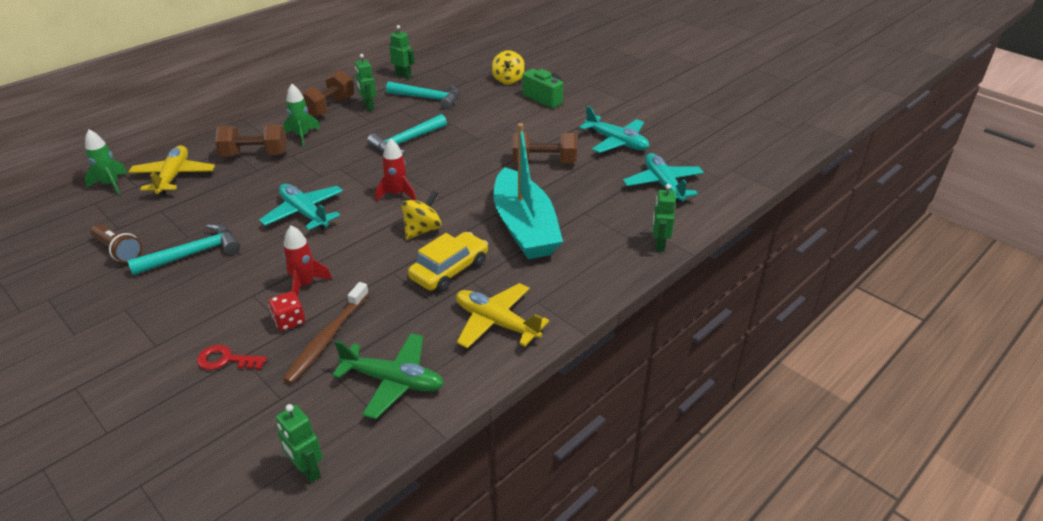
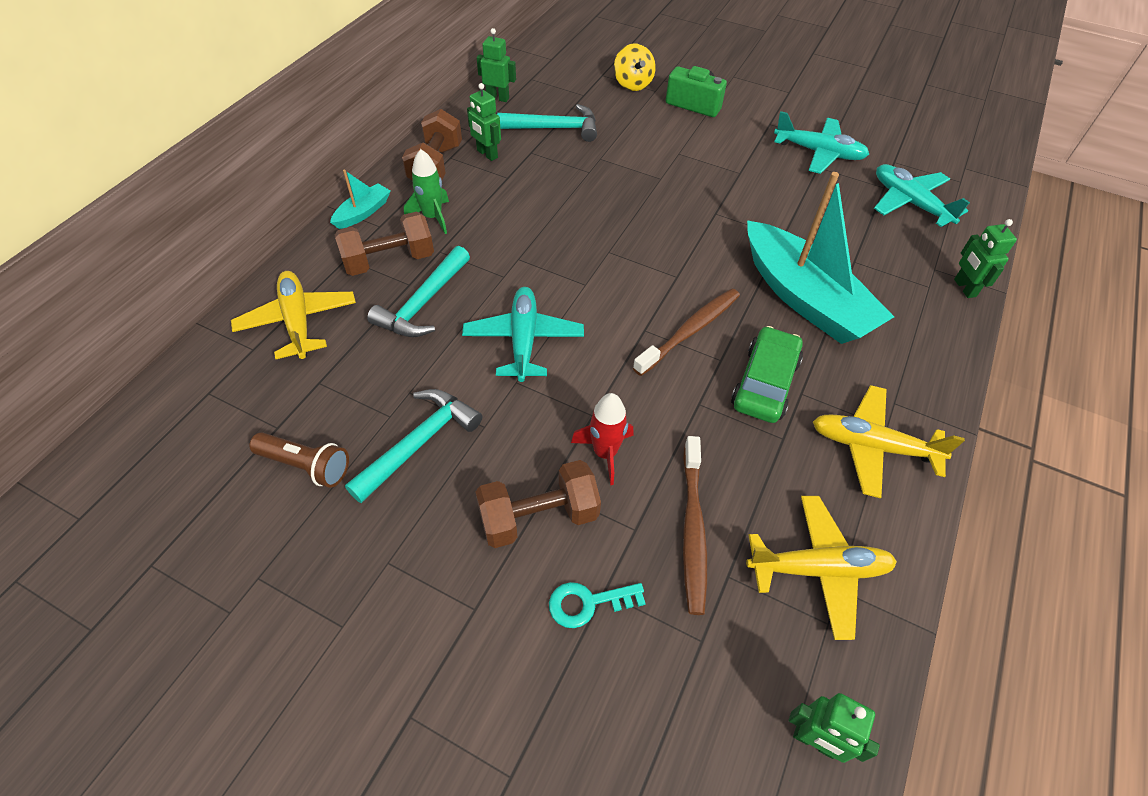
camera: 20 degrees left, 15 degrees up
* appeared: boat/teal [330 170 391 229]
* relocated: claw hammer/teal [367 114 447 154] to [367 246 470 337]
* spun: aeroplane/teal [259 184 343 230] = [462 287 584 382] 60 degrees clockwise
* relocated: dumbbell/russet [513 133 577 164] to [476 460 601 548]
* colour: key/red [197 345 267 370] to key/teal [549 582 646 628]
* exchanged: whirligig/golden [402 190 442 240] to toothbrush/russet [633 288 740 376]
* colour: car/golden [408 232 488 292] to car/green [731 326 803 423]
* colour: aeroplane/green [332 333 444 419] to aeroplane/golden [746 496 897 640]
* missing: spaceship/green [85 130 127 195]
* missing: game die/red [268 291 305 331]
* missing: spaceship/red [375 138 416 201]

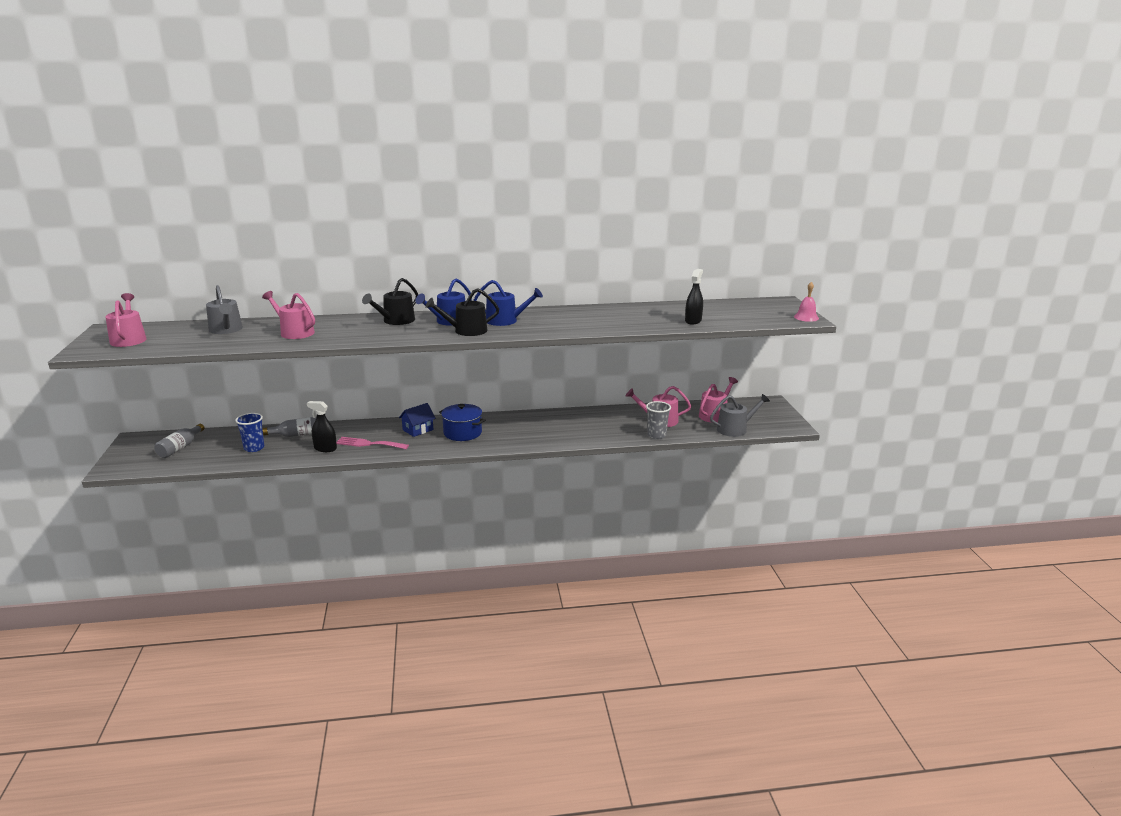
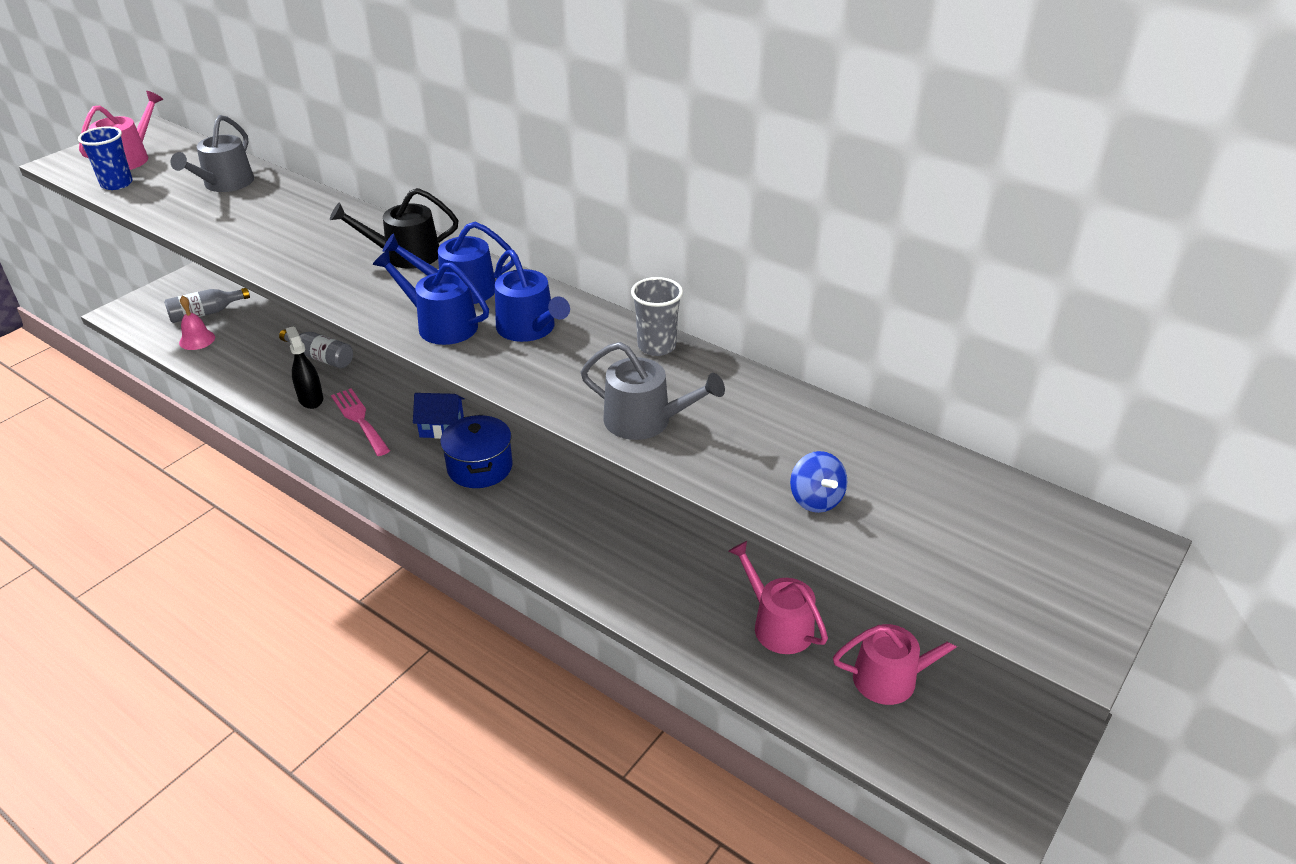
camera: 45 degrees right, 15 degrees up
* relocated: beaker/blue [235 413 264 452] to [78 126 133 190]
* relocated: bell/rosy [794 282 819 322] to [179 295 215 350]
* colour: watering can/black [425 289 499 336] to watering can/blue [372 250 489 345]
* relocated: watering can/ash-grey [710 394 770 437] to [581 342 725 440]
* relocated: beaker/ash-grey [646 401 671 439] to [631 277 683 356]
* exchanged: spray cleaner/black [685 269 703 325] to whirligig/blue [790 451 847 513]
* missing: watering can/rosy [262 291 315 339]

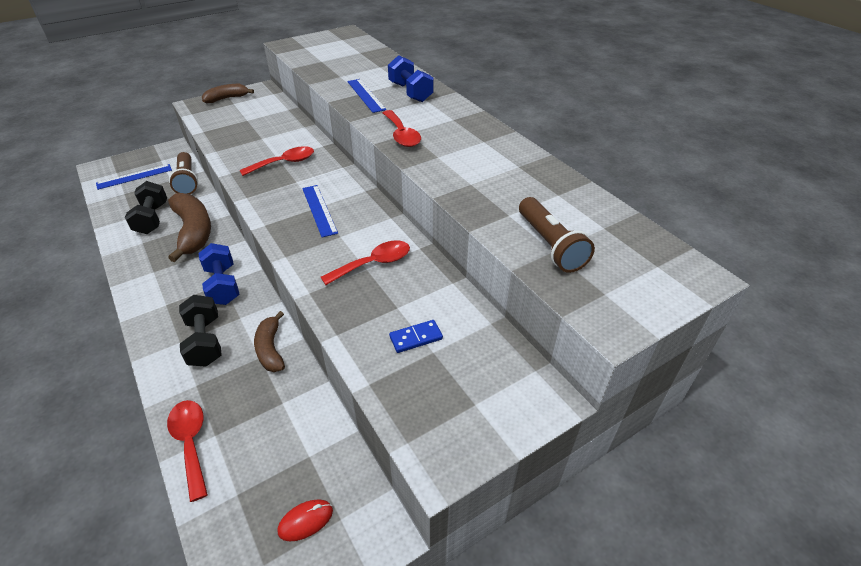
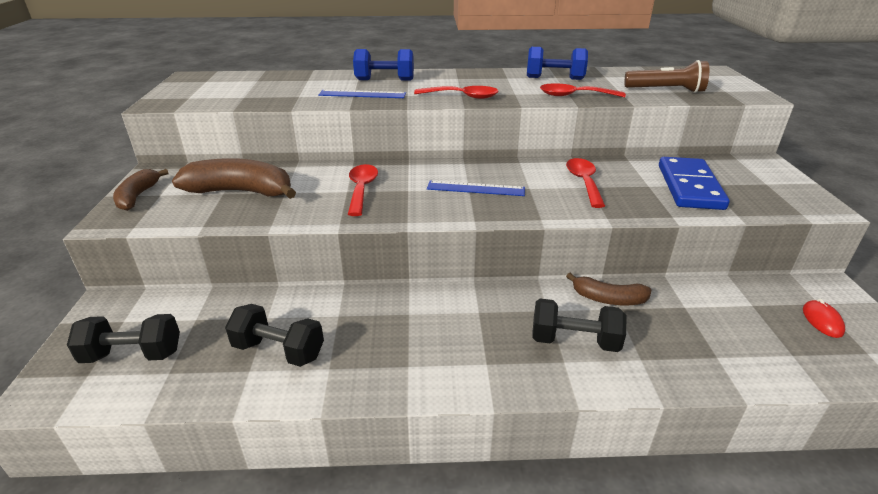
camera: 60 degrees left, 10 degrees down
* exchanged: measuring stick/blue [96 164 172 190] to dumbbell/black [67 314 180 363]
* relocated: banana fruit/russet [168 193 211 262] to [172 158 296 199]
* relocated: dumbbell/blue [199 243 239 305] to [527 47 588 80]
* relocated: tablespoon/red [167 400 208 502] to [540 83 626 97]
* size: domino/blue [389 320 443 353] = [659 157 730 210] x2.19
* missing: pocket torch/russet [169 152 198 194]

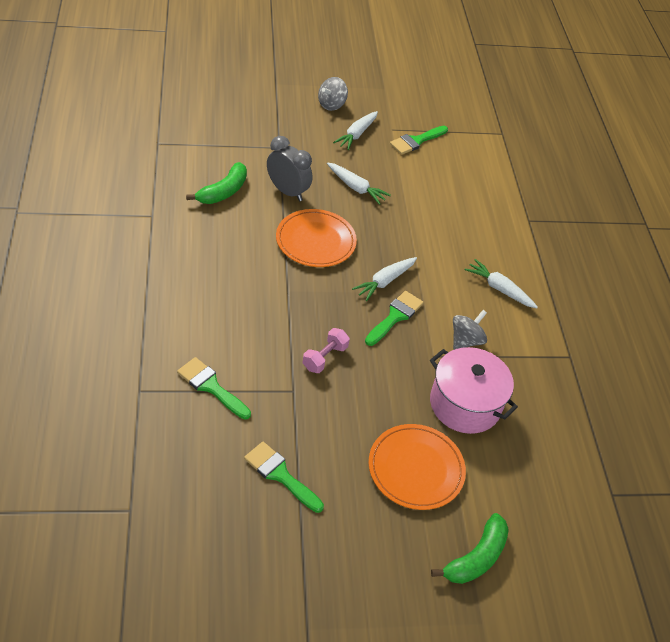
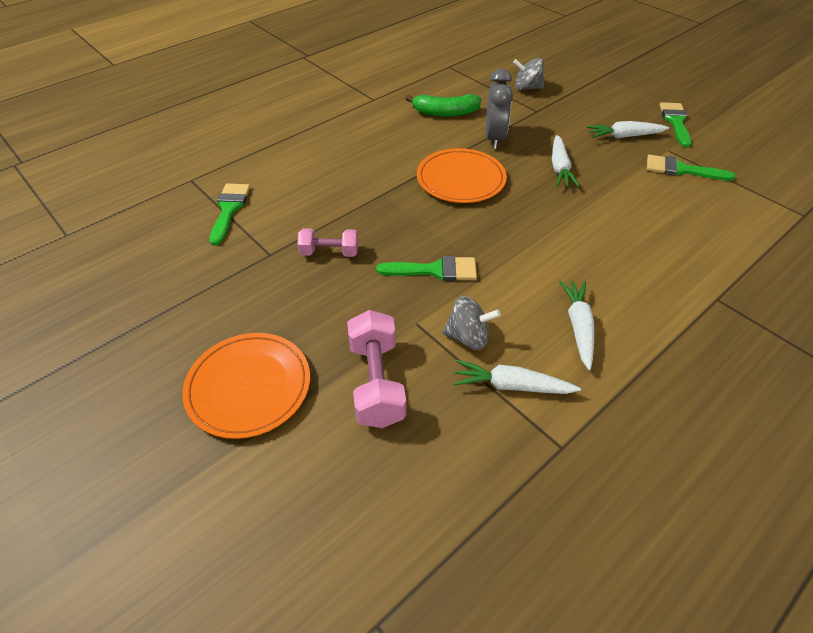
camera: 60 degrees right, 0 degrees up
* exchanged: stockpot/rosy [430 347 518 434] to dumbbell/rosy [347 310 406 428]
* relocated: toy carrot/white [352 257 417 301] to [454 360 581 394]
* relocated: whirligig/ash-grey [318 77 348 111] to [513 58 544 90]
* relocated: paintbrush/green [244 442 324 513] to [659 102 692 147]
* missing: banana fruit/green [431 513 509 584]

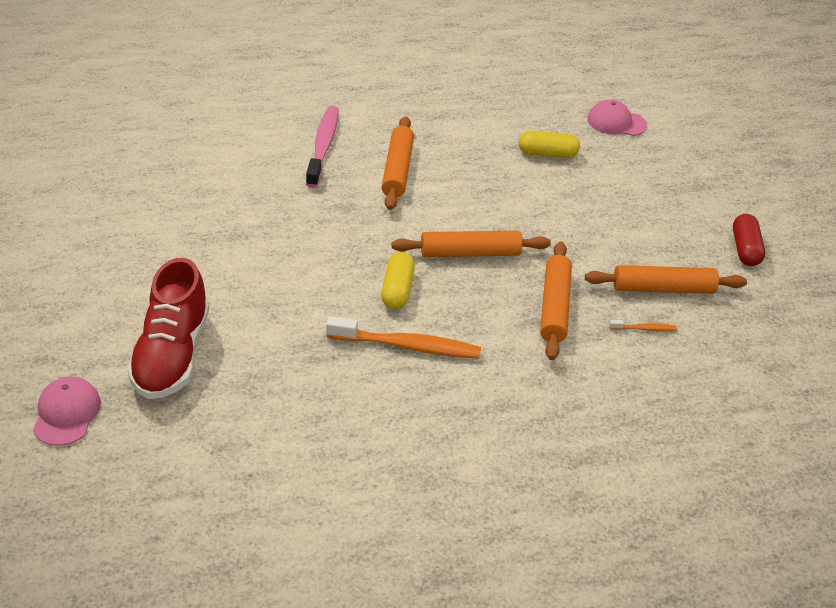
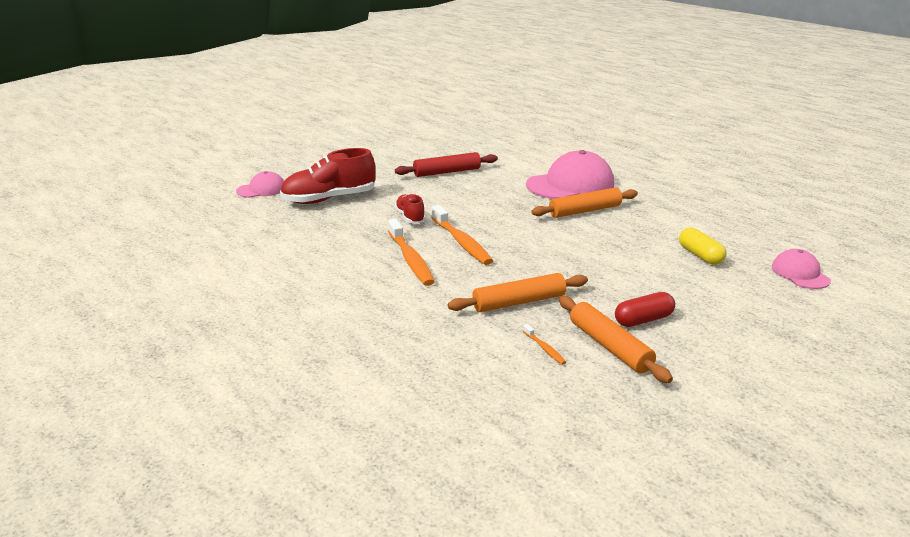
camera: 65 degrees right, 15 degrees down
* appeared: pastry roller/red [395 152 498 177]
* appeared: sneaker/red [395 194 426 224]
* exchanged: capsule/golden [381 252 415 309] to toothbrush/orange [431 205 493 265]
* exchanged: toothbrush/rosy [306 106 339 188] to baseball cap/rosy [526 150 614 199]
* relocated: capsule/red [733 214 765 266] to [615 292 675 327]
* missing: pastry roller/orange [391 231 551 257]

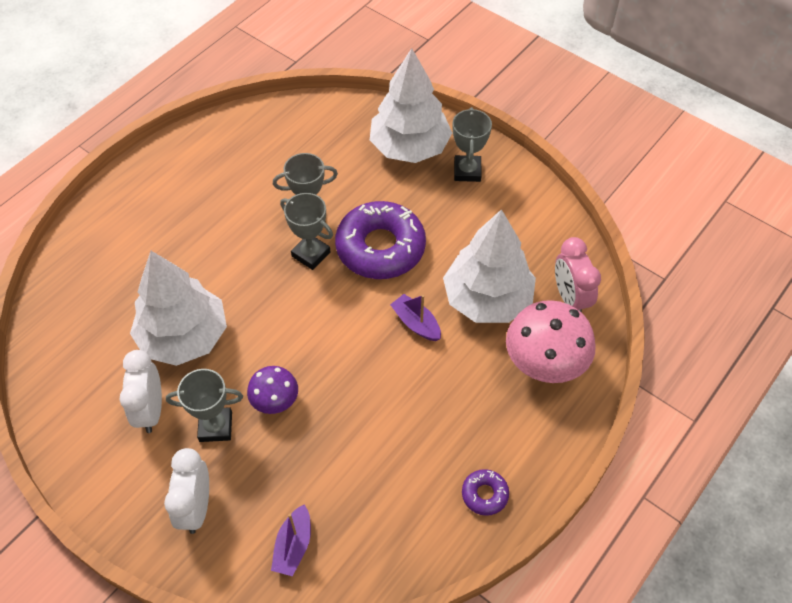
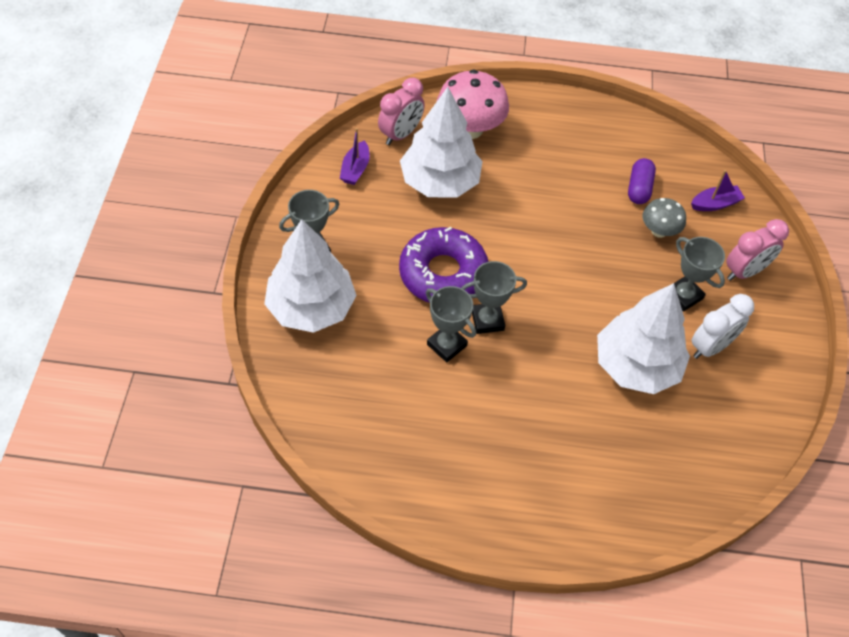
camera: 125 degrees left, 0 degrees up
* relocated: boat/violet [390 294 441 341] to [340 128 370 185]
* spun: award cup/ash-grey [280 193 333 270] = [461 261 527 334] 75 degrees clockwise
* appeared: capsule/violet [628 158 656 204]
* appeared: mushroom/ash-grey [643 198 686 238]
* colour: alarm clock/white [164 448 209 534] to alarm clock/rosy [726 219 789 281]
* missing: mushroom/violet [247 366 298 414]
* missing: doughnut/violet [462 469 509 516]

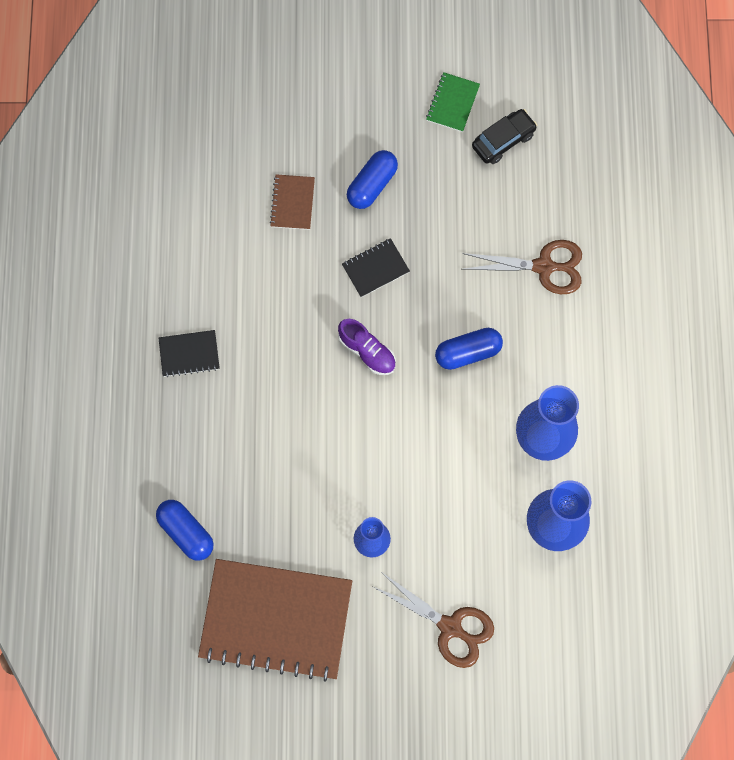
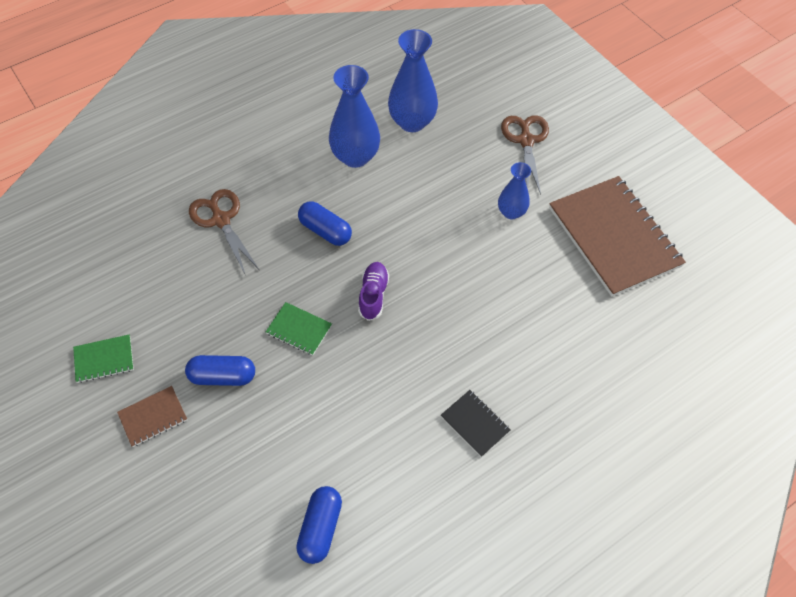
camera: 125 degrees left, 15 degrees down
* relocated: exercise book/russet [270 174 315 230] to [117 386 187 447]
* colour: exercise book/black [342 238 410 297] to exercise book/green [266 302 332 356]
* relocated: capsule/blue [156 500 214 561] to [296 486 342 564]
* missing: car/black [472 109 537 164]

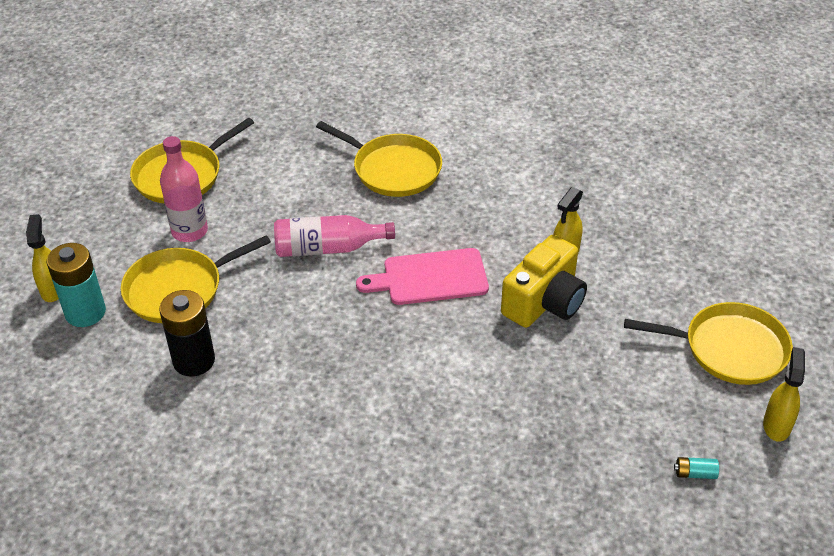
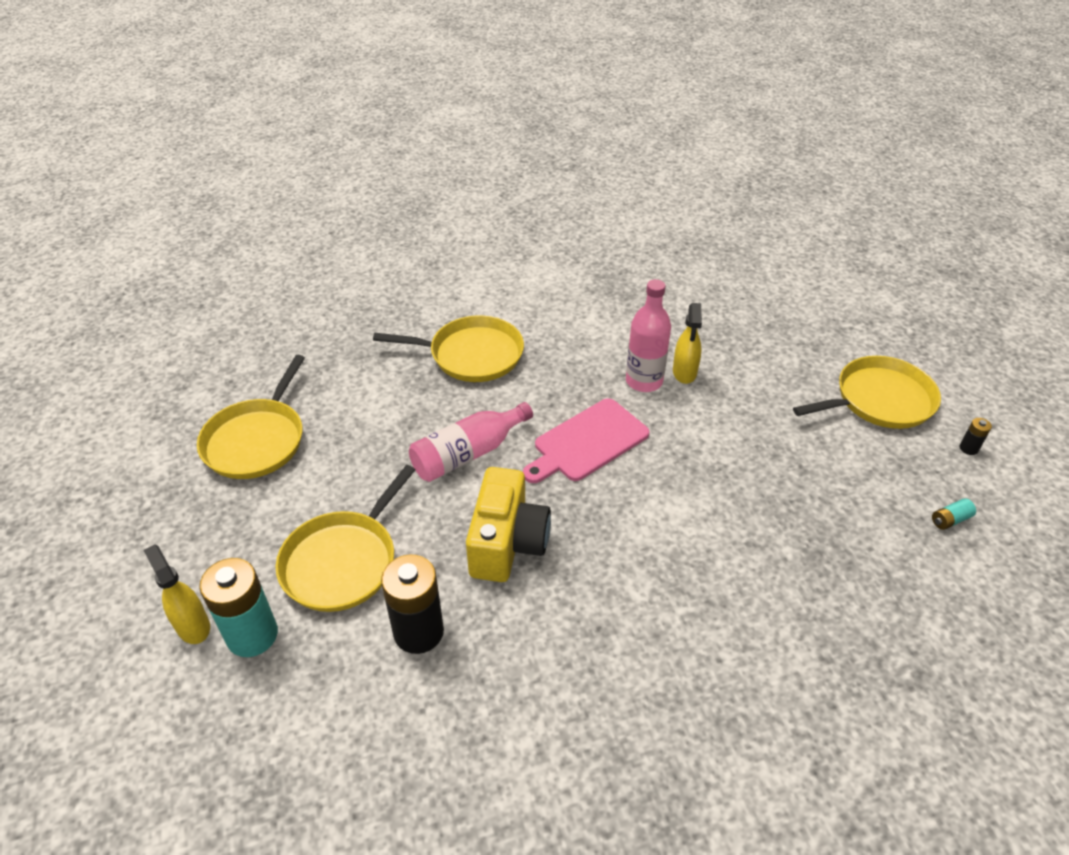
camera: 30 degrees left, 0 degrees up
* relocated: camera/golden [501 235 587 328] to [466 467 551 582]
* relocated: drink bottle/rosy [160 136 208 242] to [626 279 671 392]
* exchanged: spray cleaner/golden [763 347 805 442] to battery/black [960 418 992 455]

